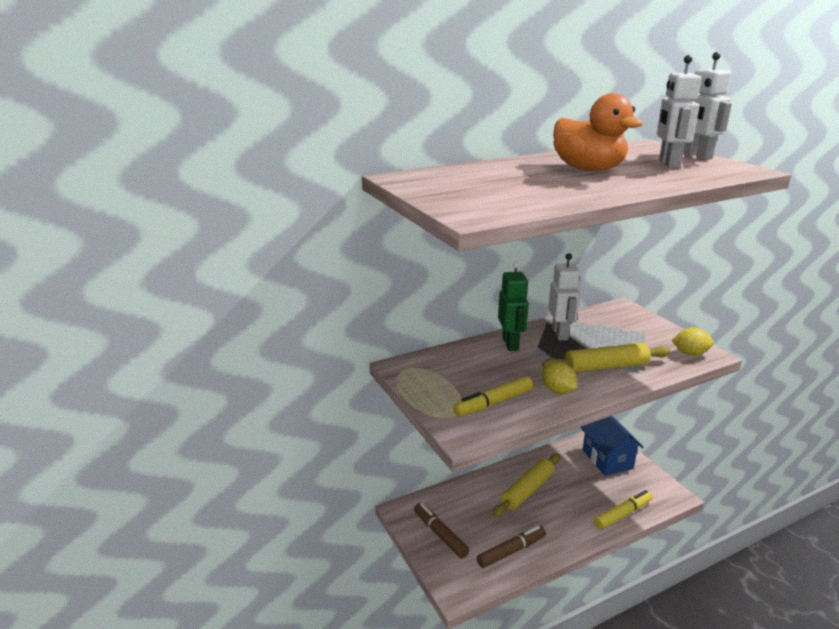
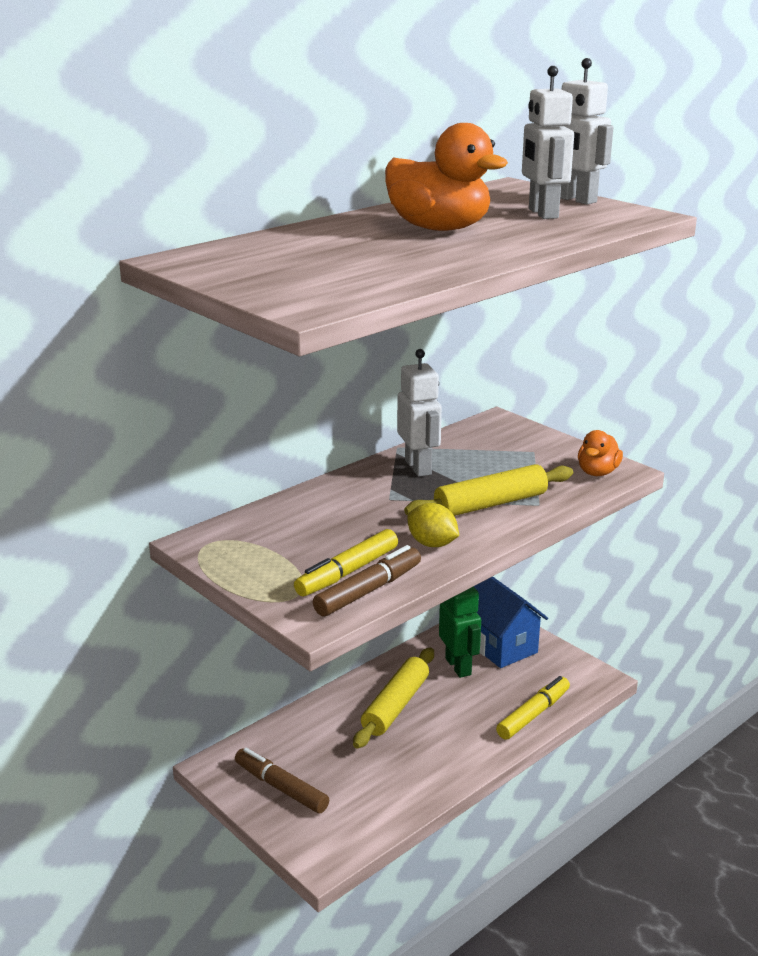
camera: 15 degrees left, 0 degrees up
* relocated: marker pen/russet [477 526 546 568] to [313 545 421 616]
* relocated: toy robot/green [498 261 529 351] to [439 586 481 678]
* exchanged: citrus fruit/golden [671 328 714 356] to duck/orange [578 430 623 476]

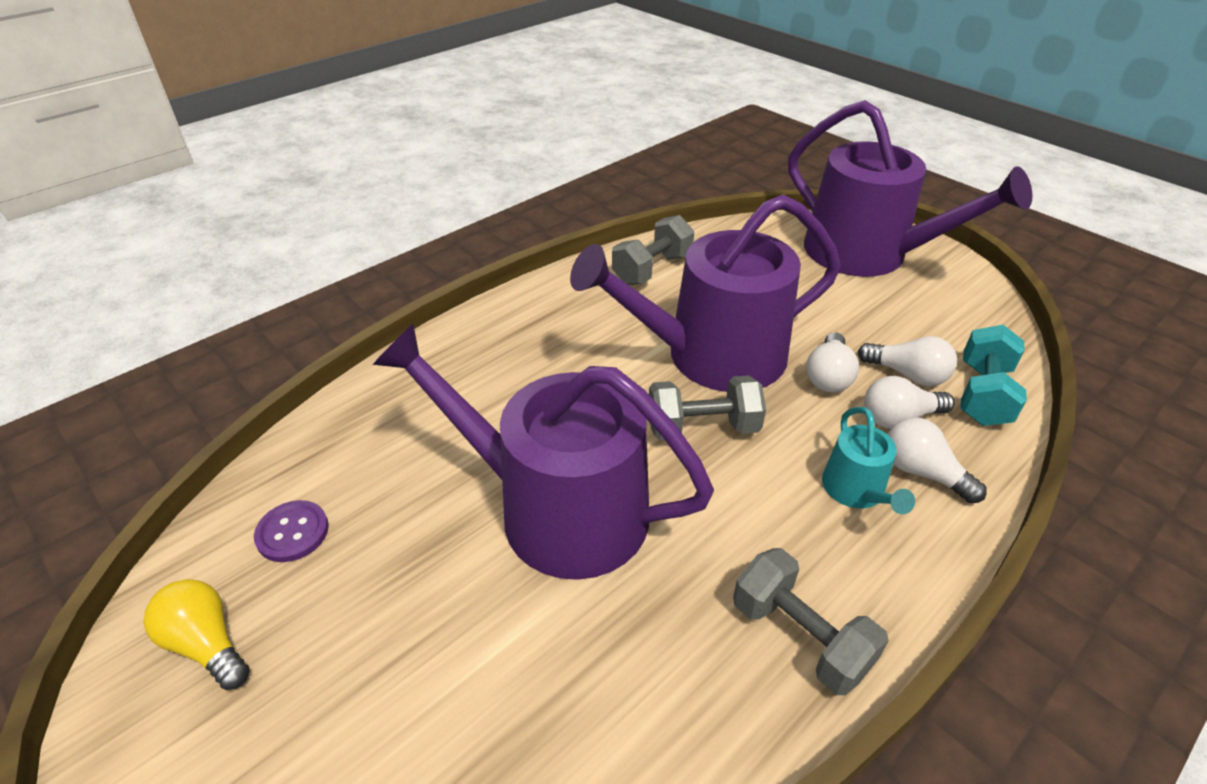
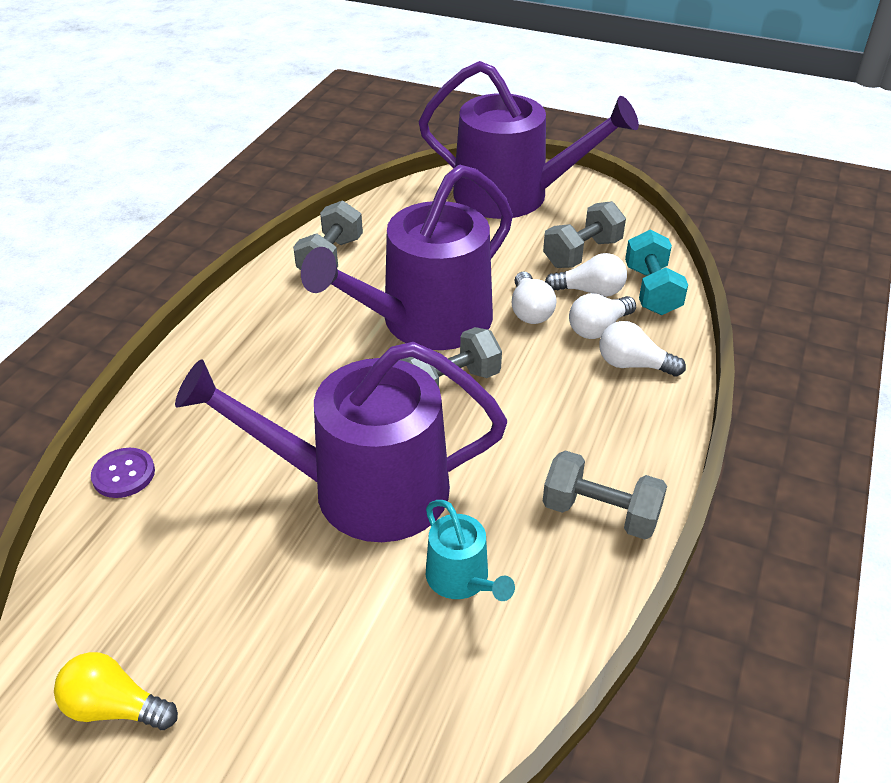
camera: 25 degrees left, 0 degrees up
* relocated: button/violet [254 500 329 562] to [91 448 155 498]
* relocated: watering can/teal [822 407 915 514] to [426 500 515 601]
* appeared: dumbbell/ash-grey [543 201 626 268]

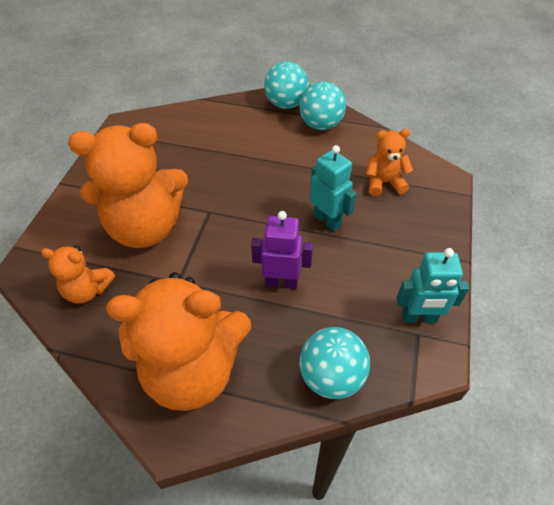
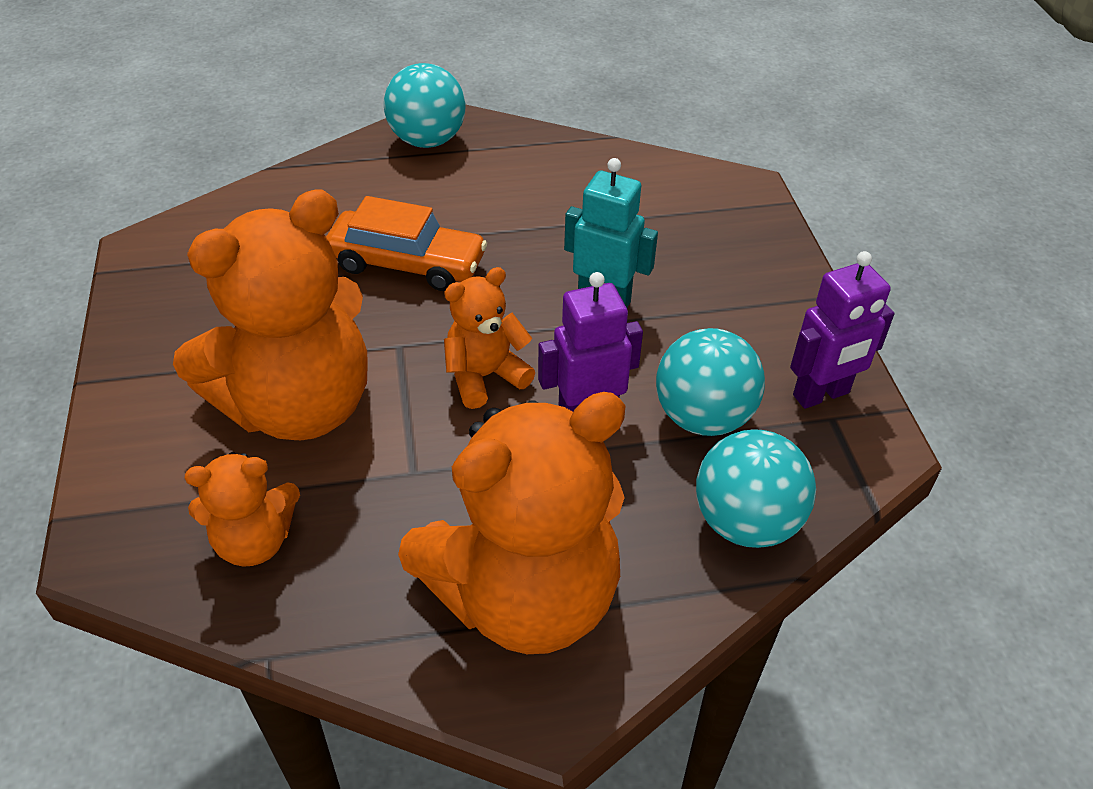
camera: 25 degrees left, 5 degrees down
* appeared: car/orange [326 196 487 291]
* relocated: teddy bear/orange [366 129 413 196] to [444 267 535 409]
* relocated: play ball/teal [299 81 346 130] to [656 328 765 436]
* colour: toy robot/teal [396 248 469 323] to toy robot/violet [790 251 894 409]

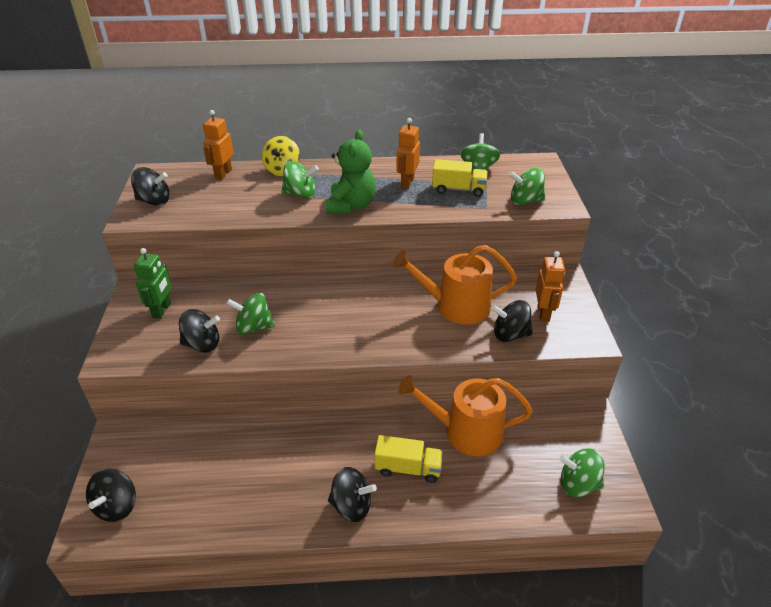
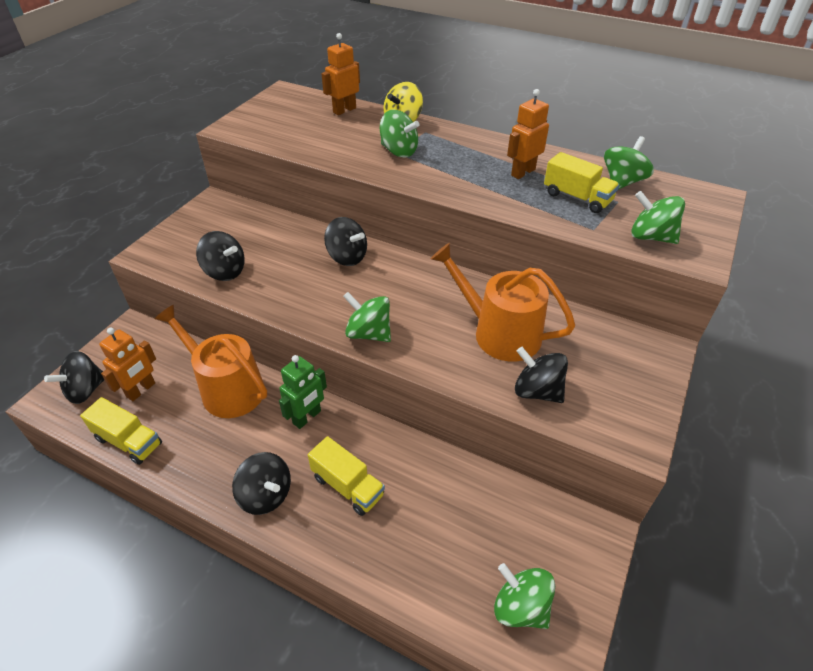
camera: 30 degrees right, 5 degrees up
* appeared: lorry/golden [80 397 162 465]
* relocated: toy robot/orange [535 251 565 322] to [99 327 156 401]
* relocated: watering can/orange [398 375 533 456] to [155 305 267 418]
* relocated: toy robot/green [134 248 172 319] to [279 355 327 429]
* relocated: whirligig/black [131 167 170 206] to [324 217 367 266]
* relocated: whirligig/green [226 293 275 335] to [343 292 391 342]
* missing: teddy bear/green [325 130 376 214]

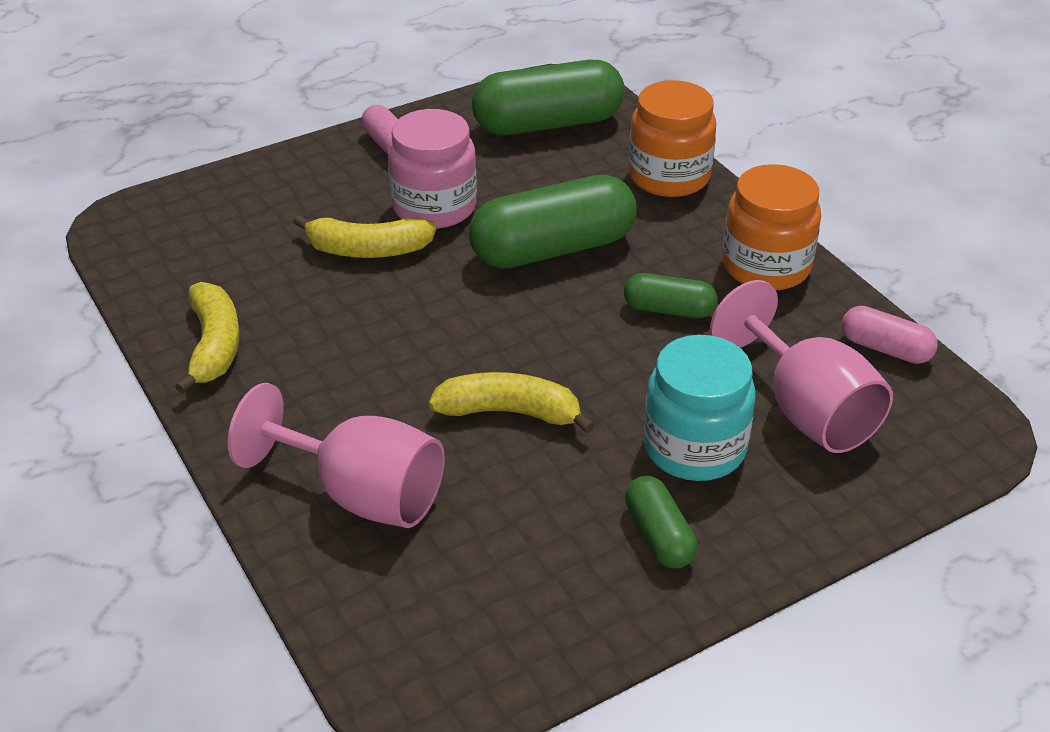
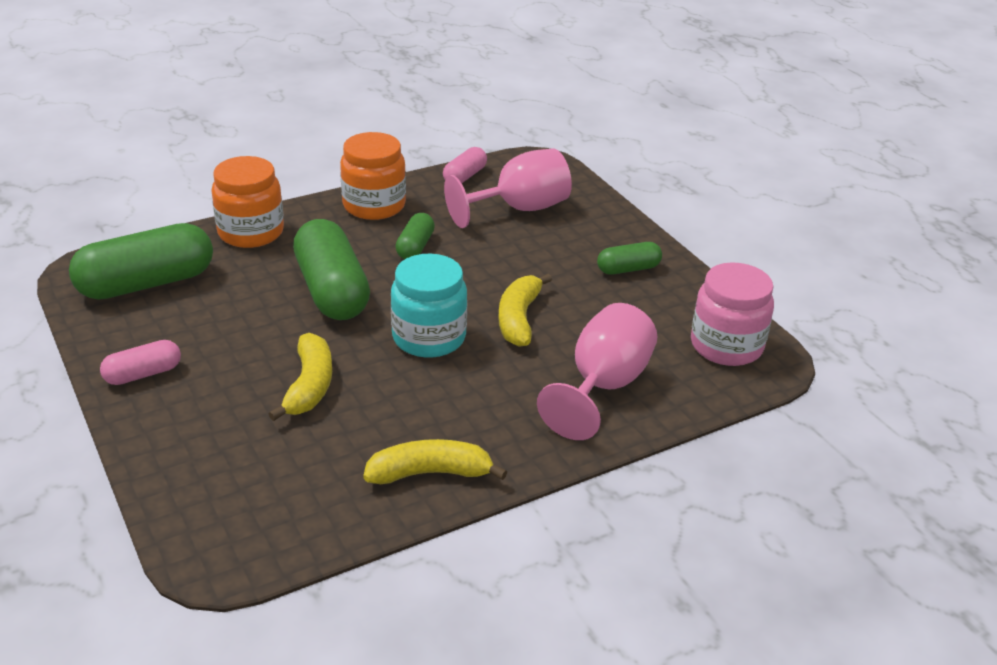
camera: 90 degrees left, 5 degrees down
* spun: capsule/green [472 60 625 135] = [69 223 213 300] 75 degrees clockwise
* relocated: preserve jar/teal [644 335 756 481] to [391 254 467 358]
* relocated: preserve jar/rosy [388 109 477 229] to [691 262 774 366]

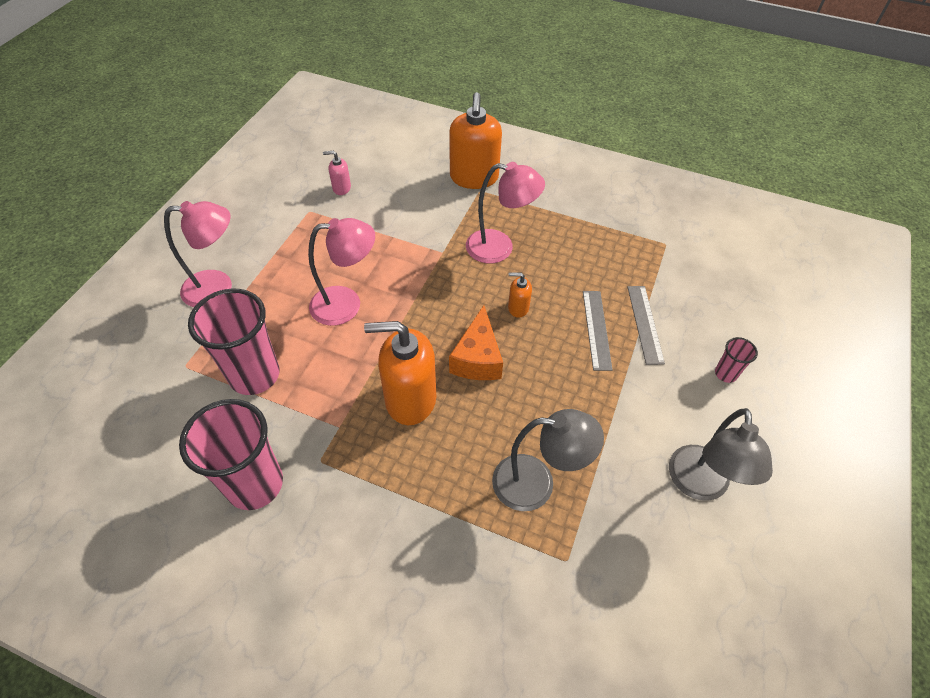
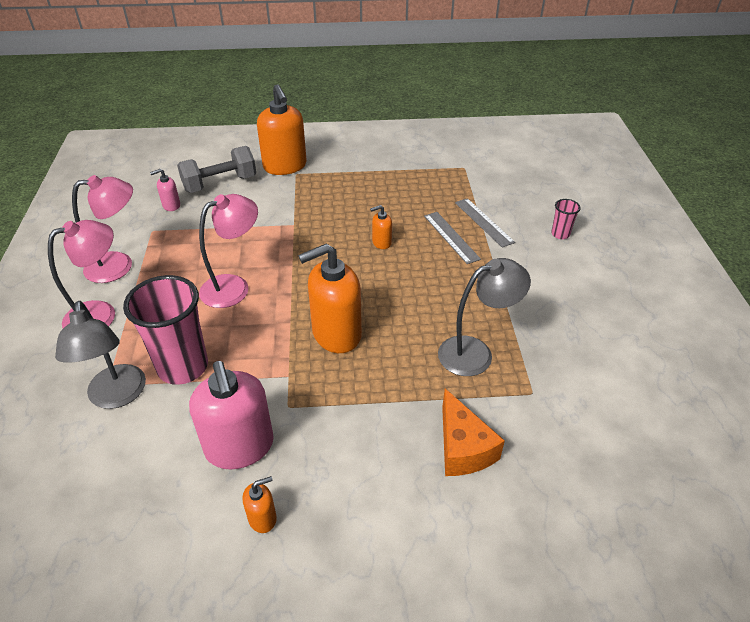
camera: 25 degrees left, 10 degrees down
* relocated: reading lamp/ash-grey [669 408 773 501] to [55 301 146 409]
* relocated: reading lamp/rosy [466 162 545 264] to [72 175 133 283]
* appeared: dumbbell/ash-grey [177 146 256 193]
* exchanged: beaker/rosy [179 399 283 510] to soap pump/rosy [189 361 274 469]
* appeared: soap pump/orange [243 476 277 533]
* relocated: piece of cheese/orange [449 305 503 380] to [442 389 505 476]

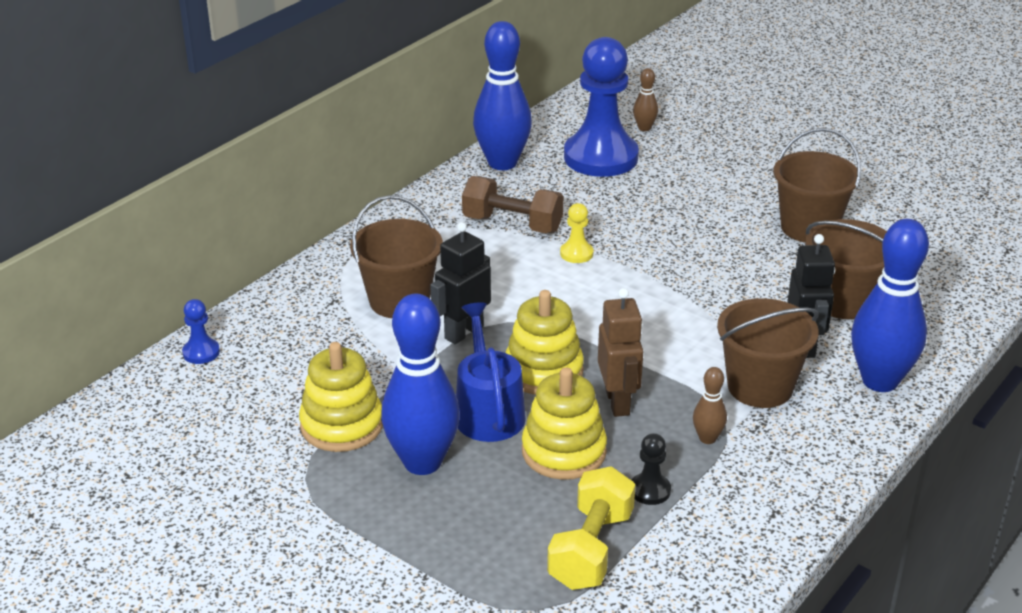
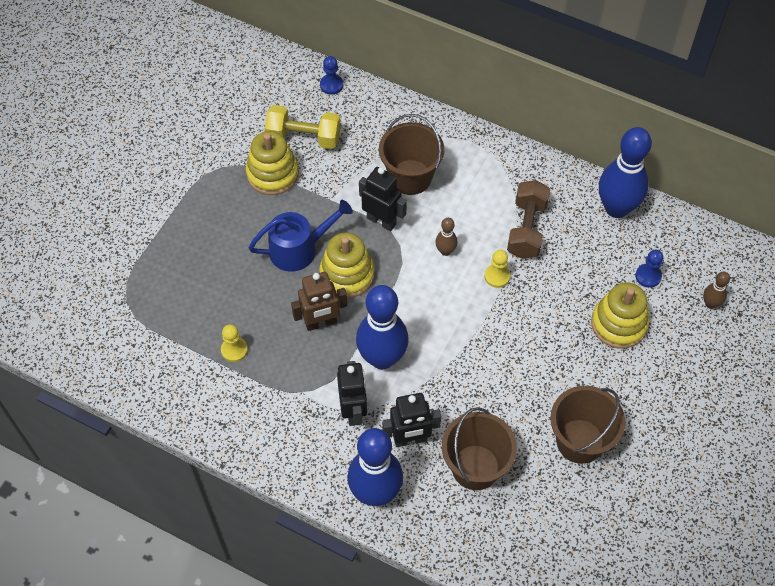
camera: 80 degrees right, 25 degrees up
* colour: pawn/black [632 433 671 505] to pawn/golden [221 324 248 362]
* relocated: dumbbell/golden [547 466 636 590] to [265 105 341 149]
* exchanged: sand bucket/russet [717 298 819 408] to toy robot/black [337 361 367 426]
* relocated: tenpin/blue [381 293 460 475] to [356 285 408 369]
* relocated: tenpin/russet [693 367 727 444] to [435 218 457 256]
* relocated: stacking toy/golden [522 367 607 480] to [591 283 649 349]
* size: pawn/blue [564 37 639 177] = [635 250 663 288] x0.40

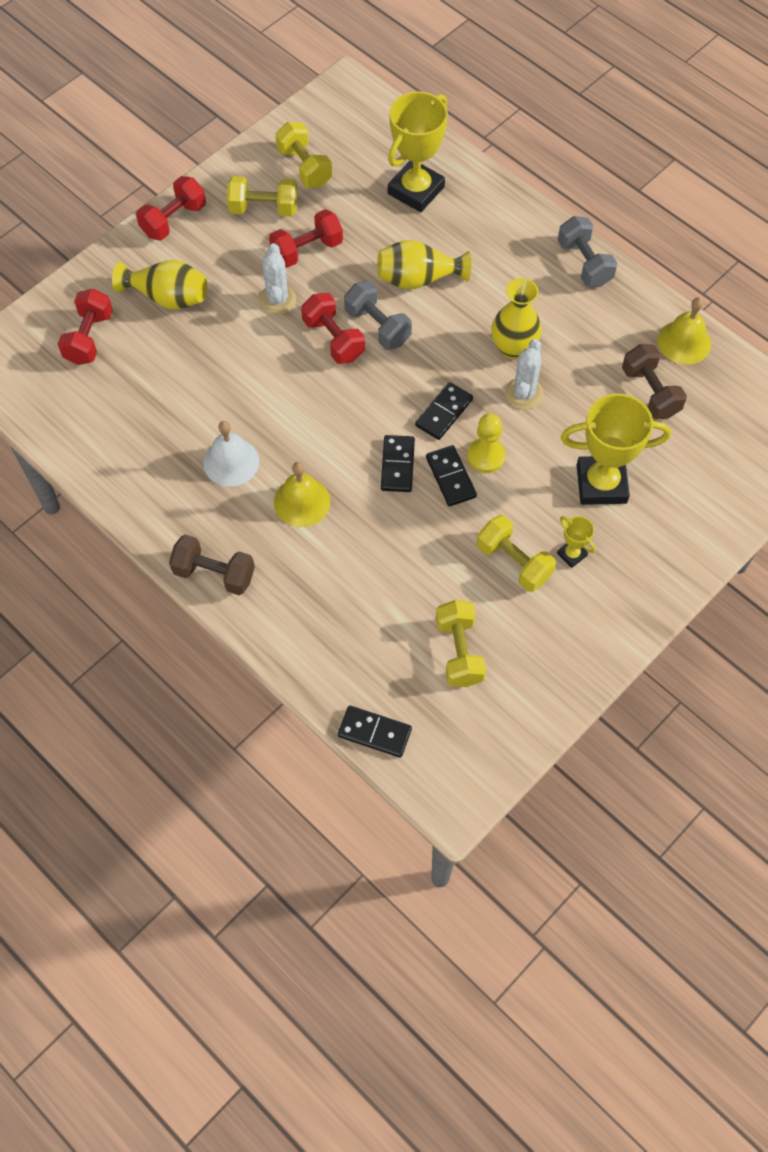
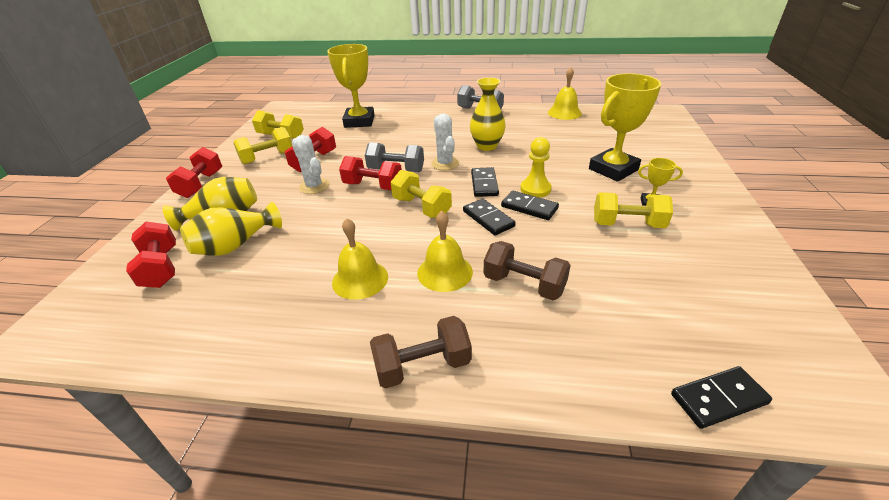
camera: 35 degrees left, 25 degrees down
* relocated: flower vase/golden [377 240 471 290] to [180 202 282 256]
* colour: bell/white [203 421 259 487] to bell/golden [332 218 388 300]
* relocated: dumbbell/golden [436 600 486 687] to [391 170 452 218]
* relocated: cactus/white [505 339 544 410] to [431 114 459 170]
* relocated: dumbbell/russet [622 344 687 419] to [484 241 571 300]

